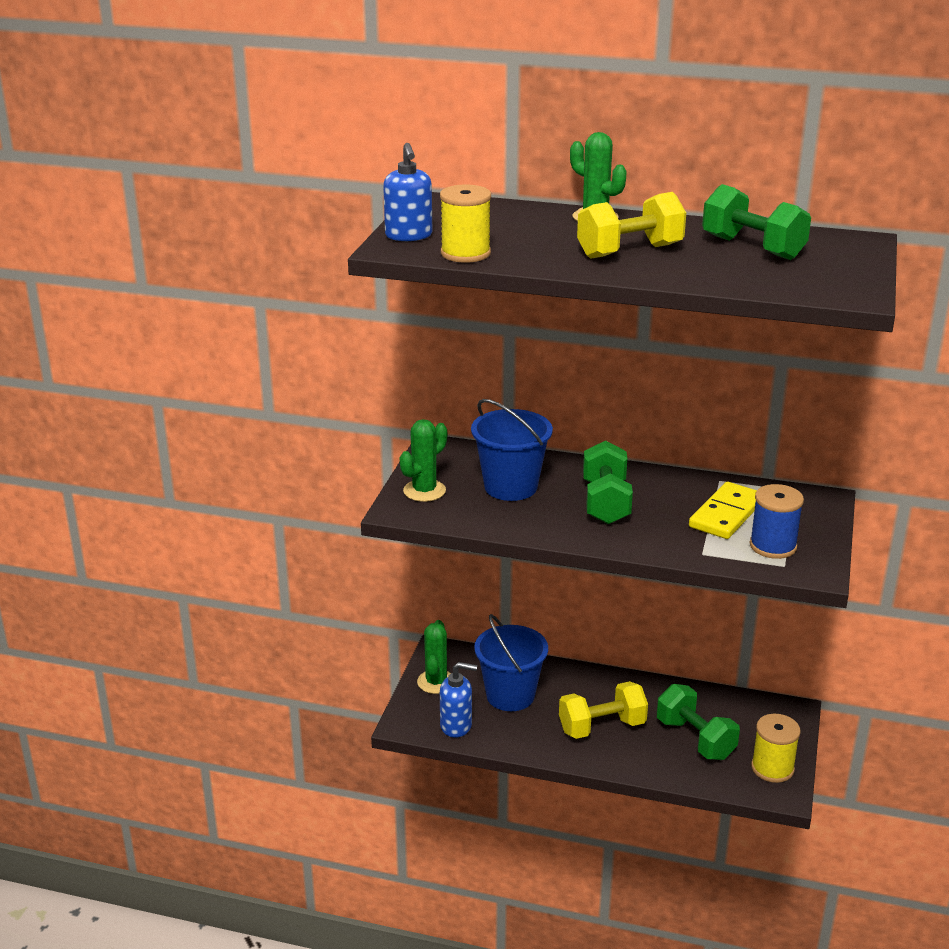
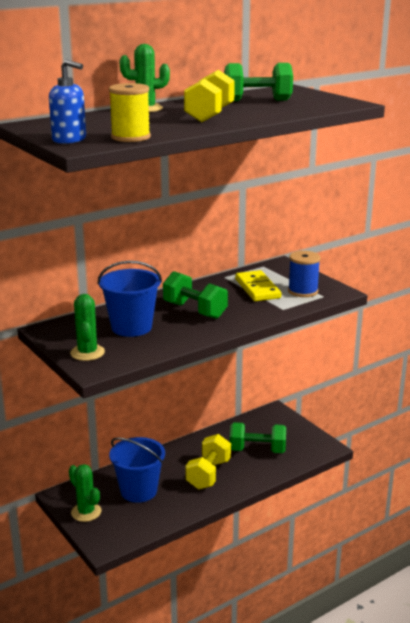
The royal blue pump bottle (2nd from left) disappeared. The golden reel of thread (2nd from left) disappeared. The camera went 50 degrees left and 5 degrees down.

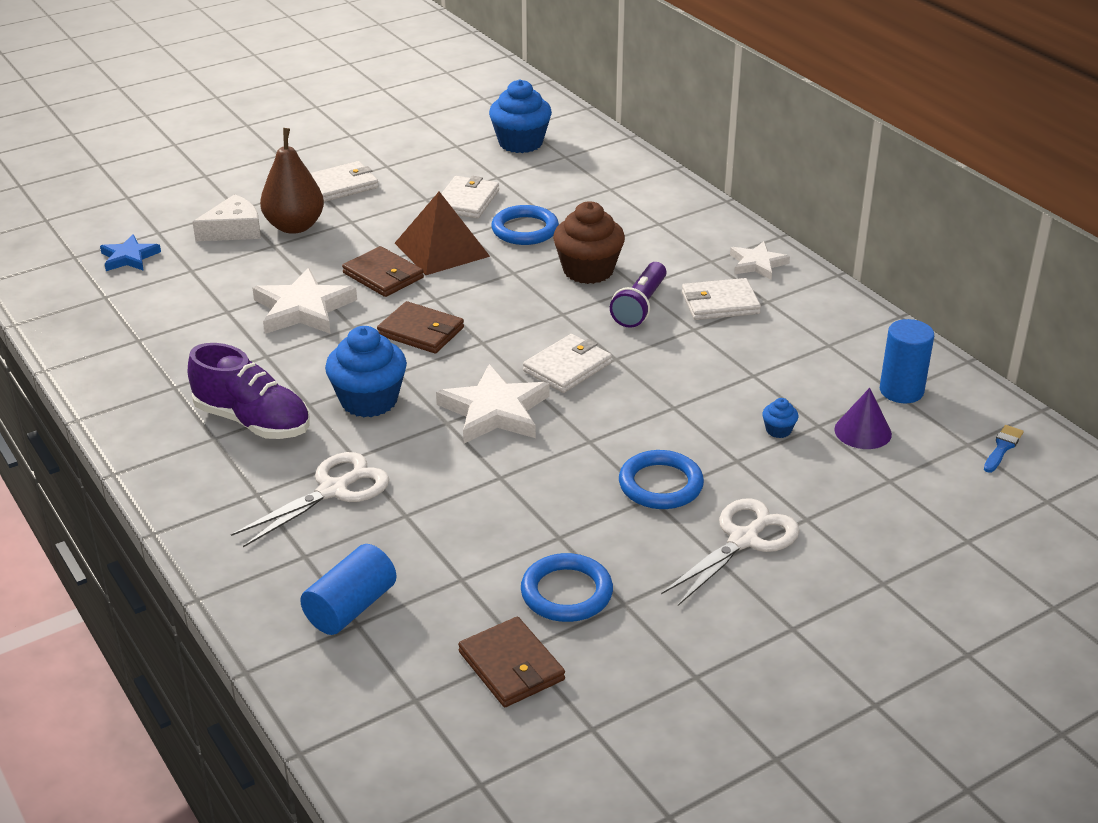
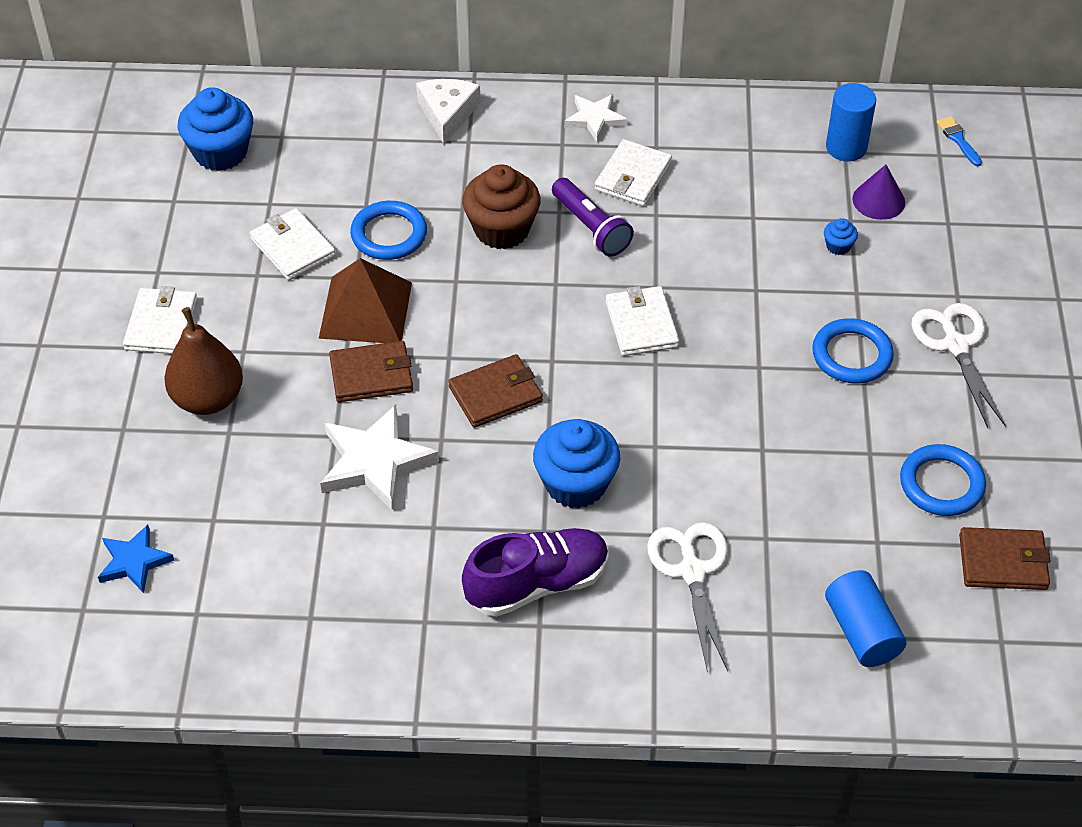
The pure white star shape (2nd from left) disappeared. The pure white cheese moved. The camera went 55 degrees left and 15 degrees up.

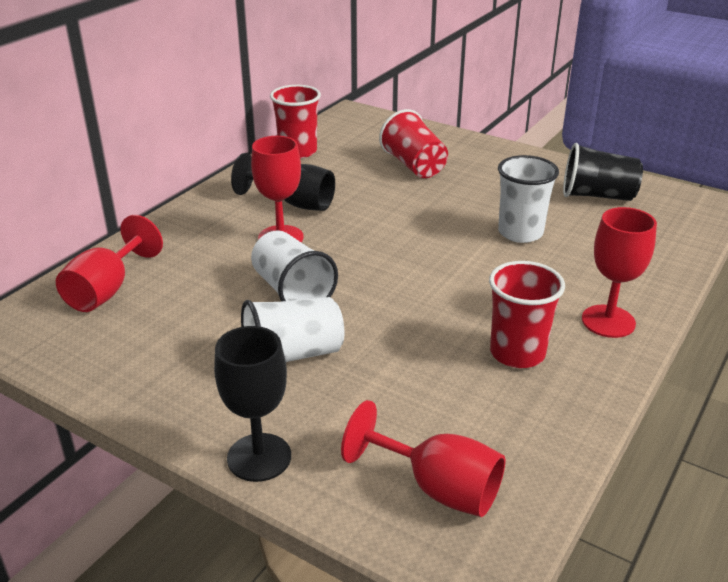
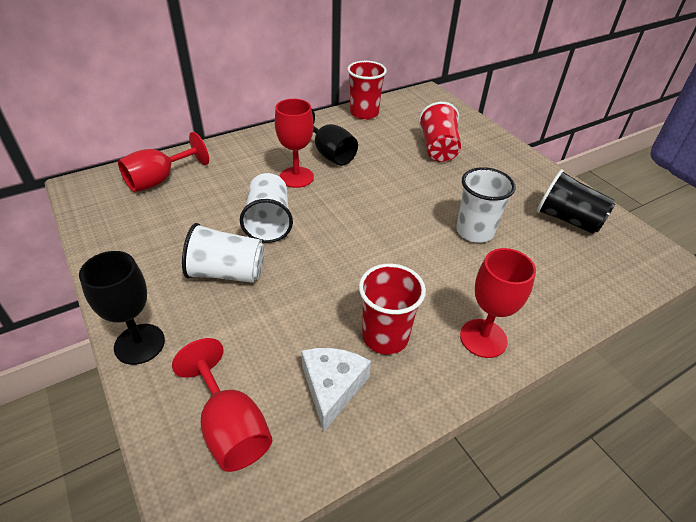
The pure white cheese appeared. The camera went 25 degrees right and 10 degrees up.

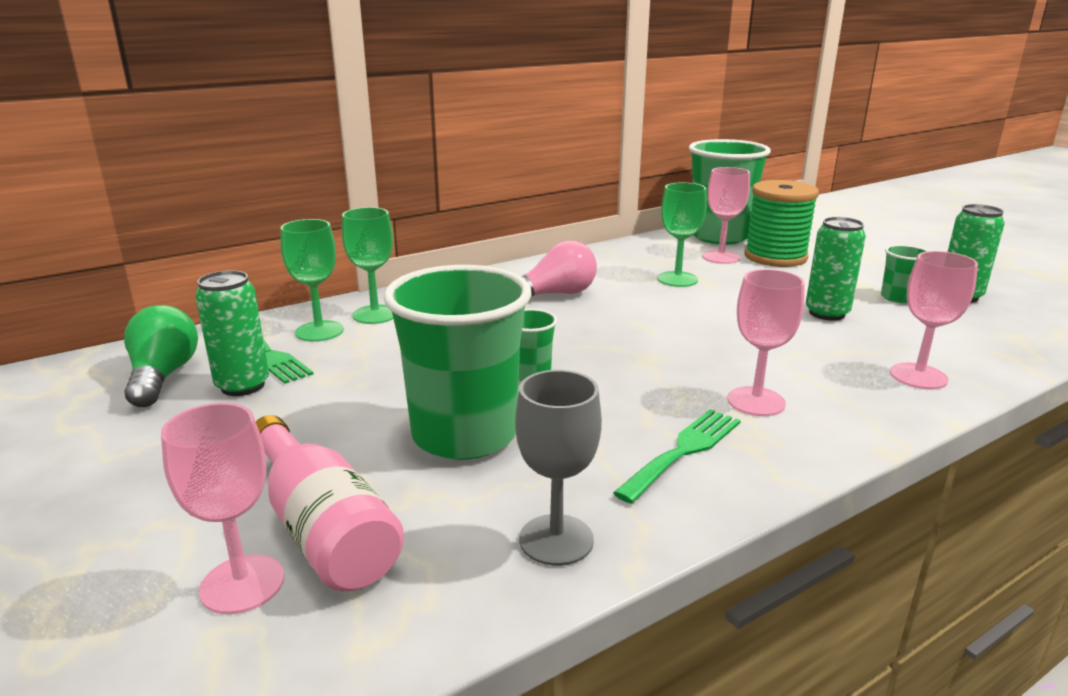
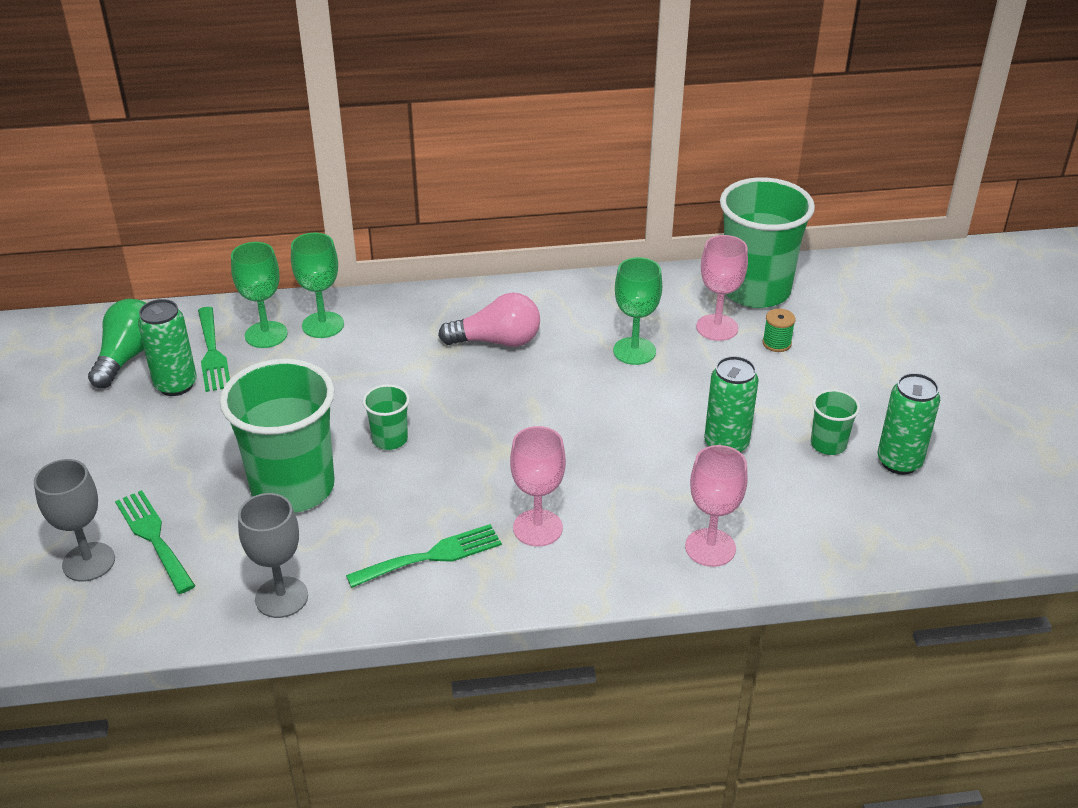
The rosy flask was replaced by the emerald dinner fork (1st from left). The rosy wine glass (1st from left) became the grey wine glass (1st from left). The emerald reel of thread changed to 0.41 times the size. The camera went 25 degrees right and 15 degrees up.

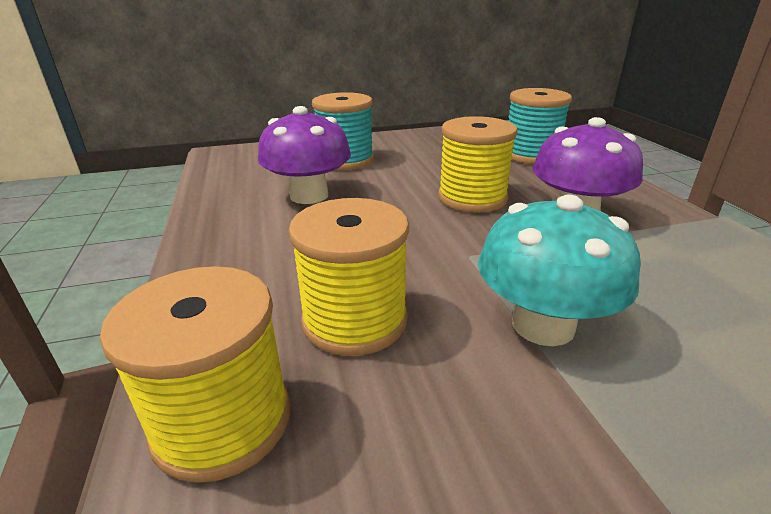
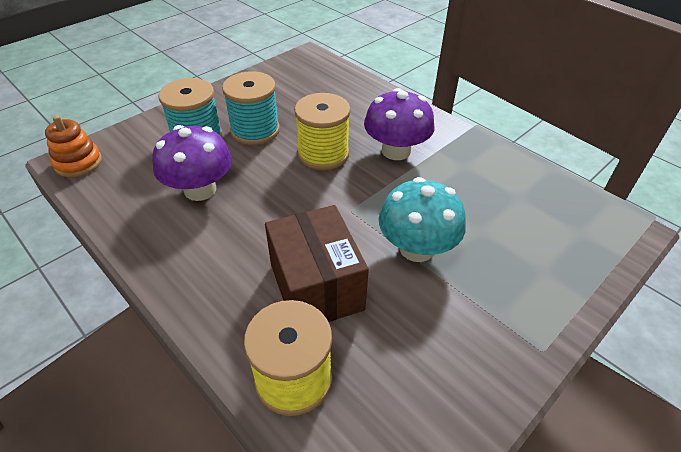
The orange ring stacker appeared. The aqua reel of thread (2nd from left) moved. The golden reel of thread (2nd from left) was replaced by the russet box. The camera went 30 degrees left and 15 degrees up.

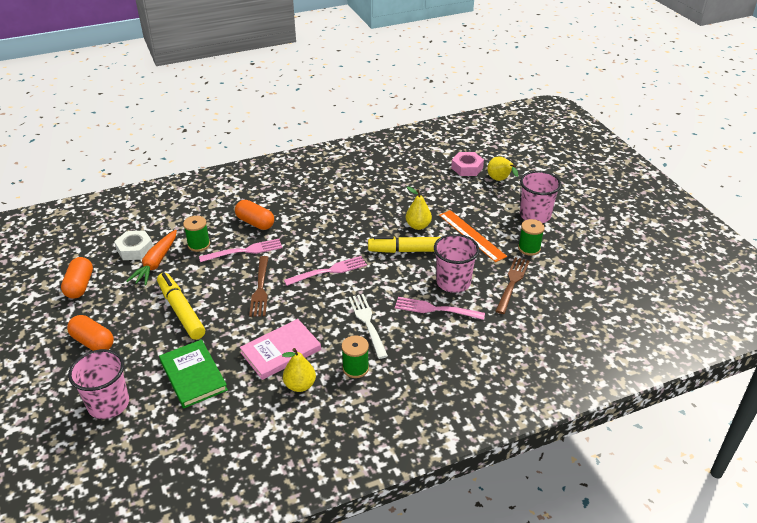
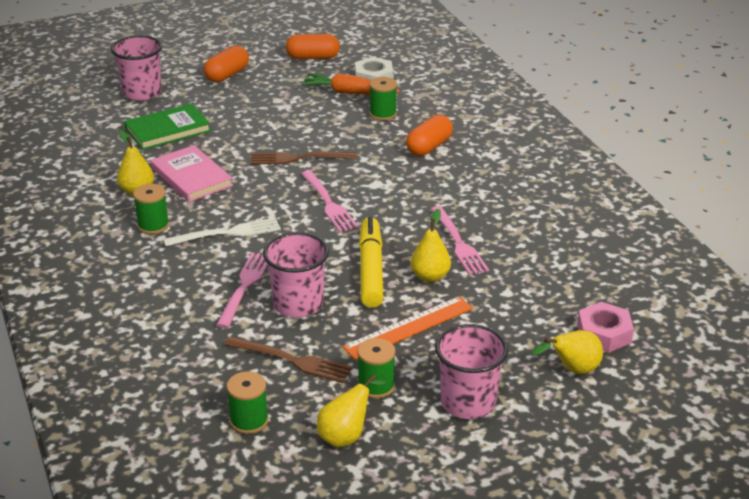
The golden marker pen (1st from left) disappeared. The emerald reel of thread (2nd from left) appeared. The golden toy pear (2nd from left) appeared. The rosy dinner fork (1st from left in the first image) moved. The camera went 90 degrees right and 5 degrees down.

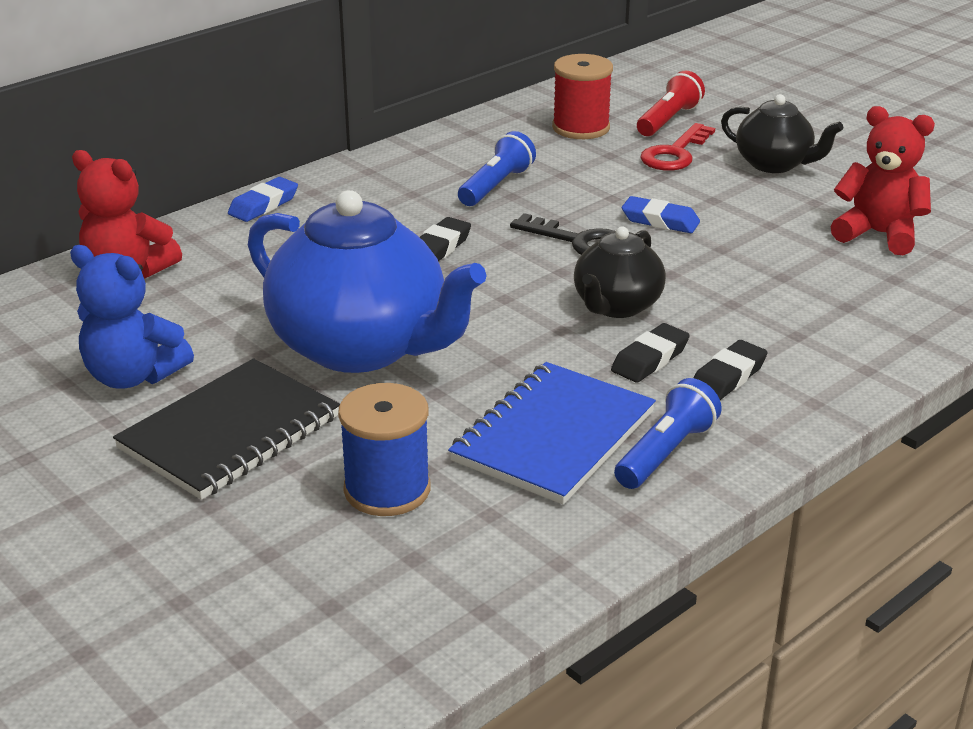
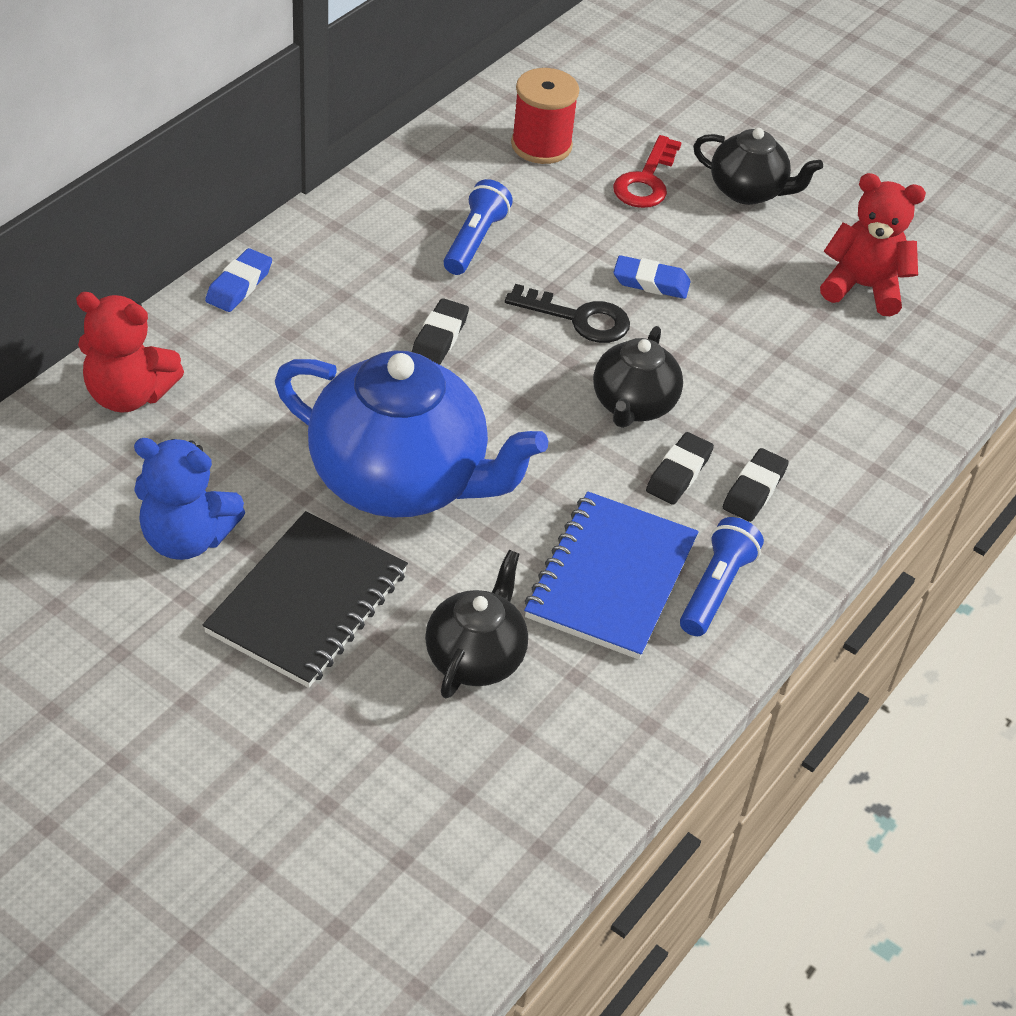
The red torch disappeared. The royal blue reel of thread was replaced by the black tea pot (1st from left). The camera went 15 degrees left and 15 degrees up.

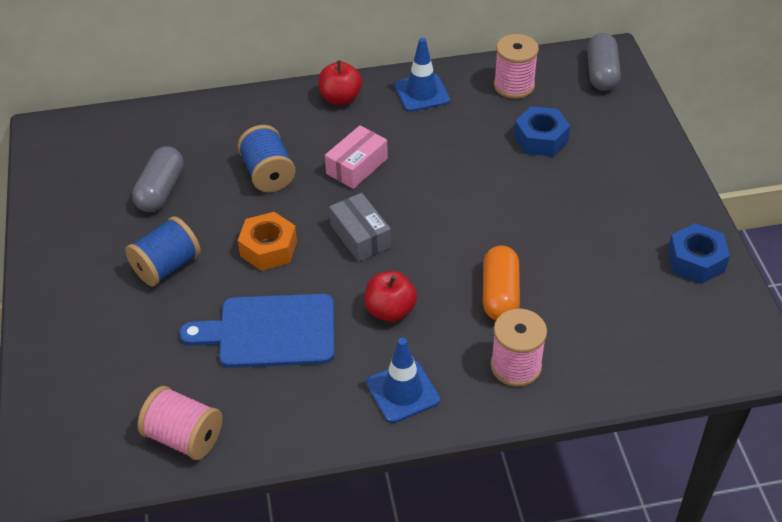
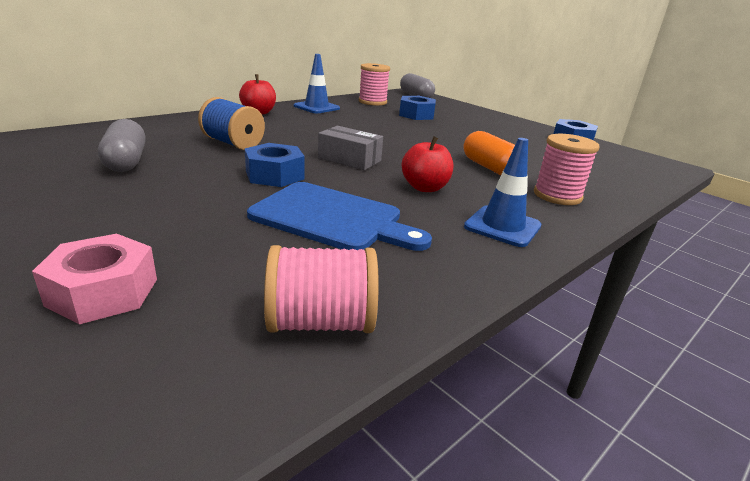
The royal blue reel of thread (1st from left) disappeared. The rosy box disappeared. The rosy hexagon nut appeared. The orange hexagon nut became the royal blue hexagon nut (1st from left). The royal blue chopping board turned 120 degrees counterclockwise. The camera went 35 degrees left and 20 degrees down.

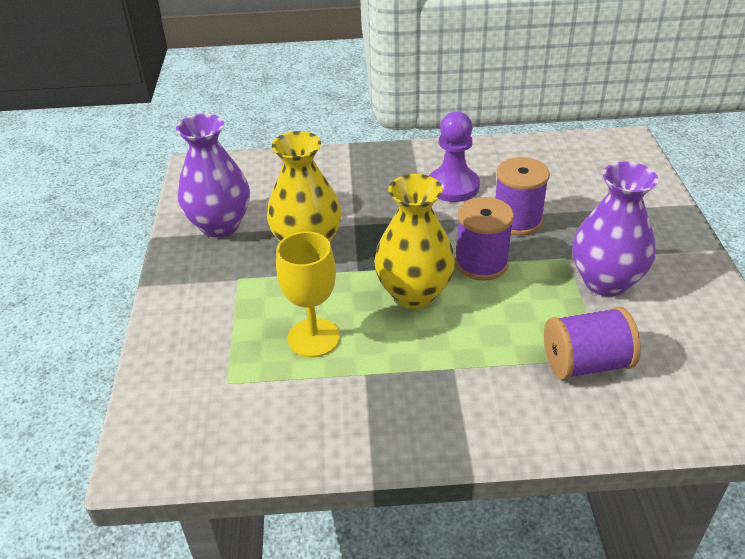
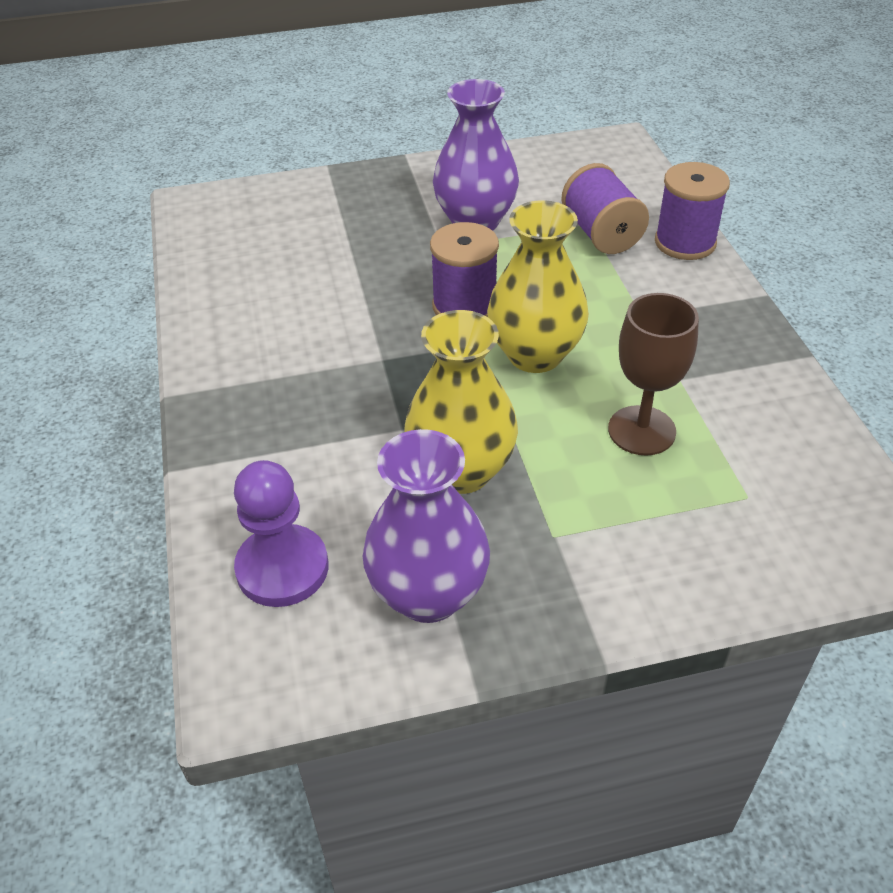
The purple game pawn moved. The purple reel of thread (2nd from left in the first image) moved. The golden wine glass became the russet wine glass. The camera went 100 degrees left and 5 degrees up.

